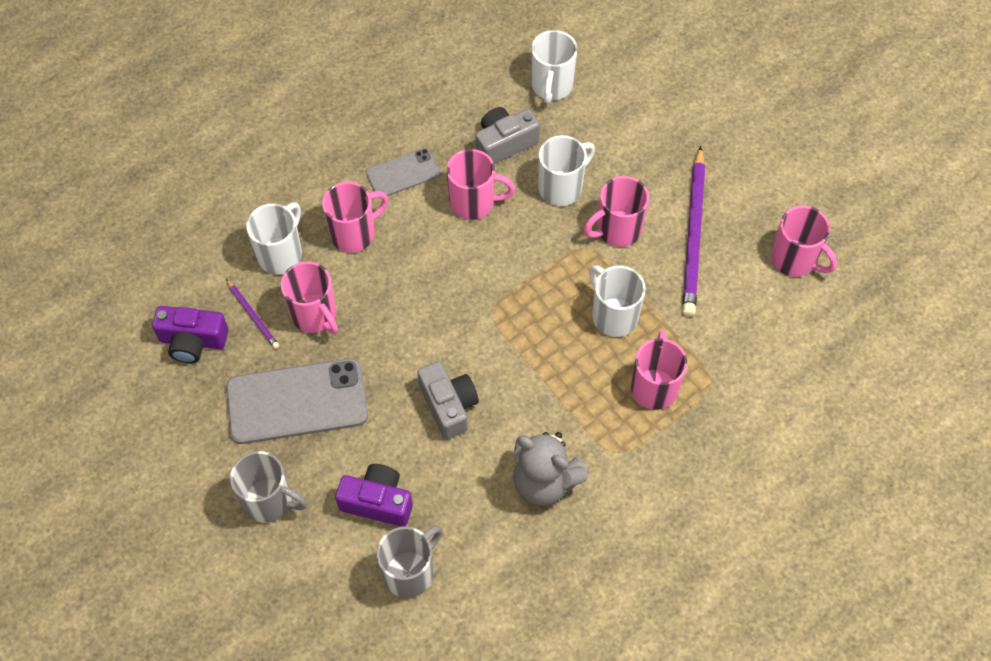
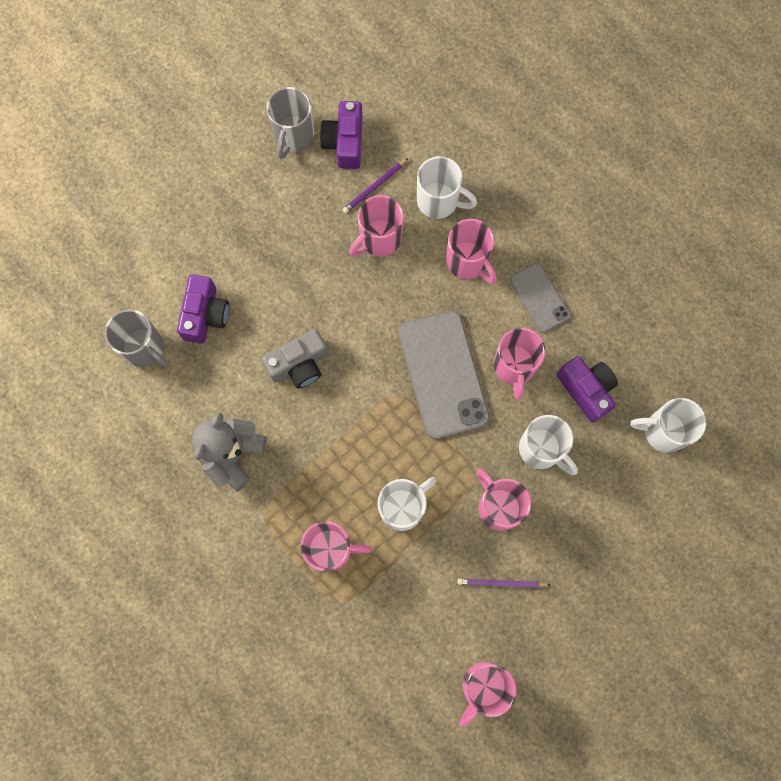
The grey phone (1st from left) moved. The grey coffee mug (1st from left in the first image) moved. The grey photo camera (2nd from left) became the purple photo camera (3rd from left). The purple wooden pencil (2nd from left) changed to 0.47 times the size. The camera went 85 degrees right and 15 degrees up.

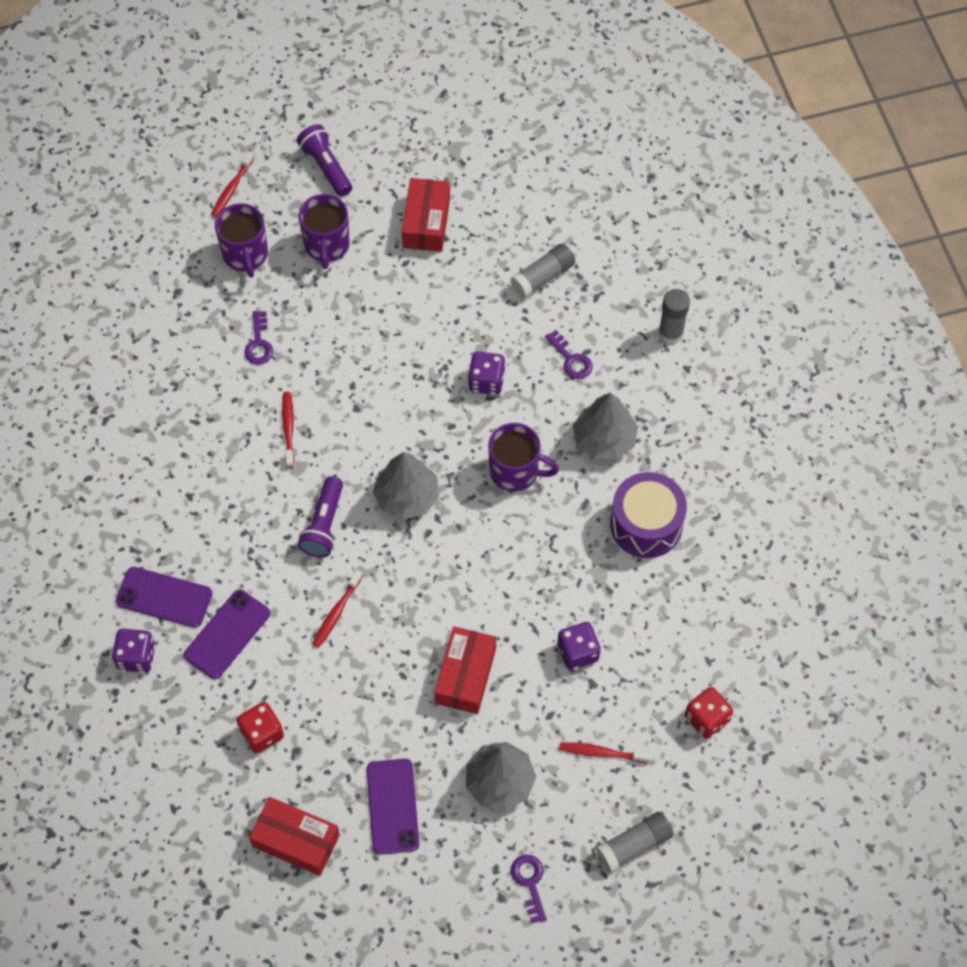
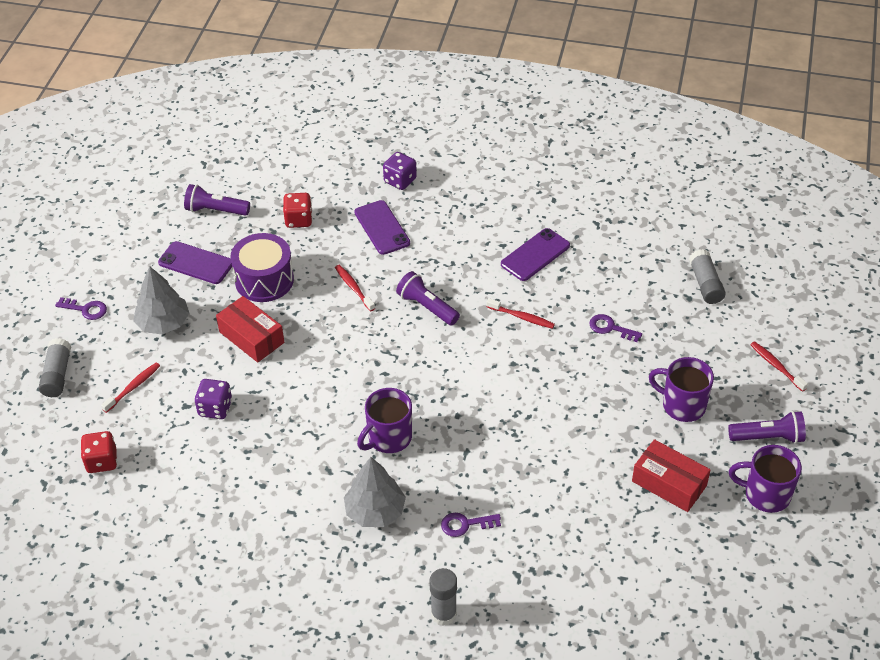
The grey fir tree (1st from left) disappeared. The purple die (2nd from left) disappeared. The purple phone (1st from left in the first image) moved. The purple coffee mug (1st from left in the first image) moved. The grey glue (1st from left in the first image) moved. The purple toy drum moved. The red box (1st from left) was replaced by the purple torch (1st from left). The camera went 120 degrees right and 15 degrees down.

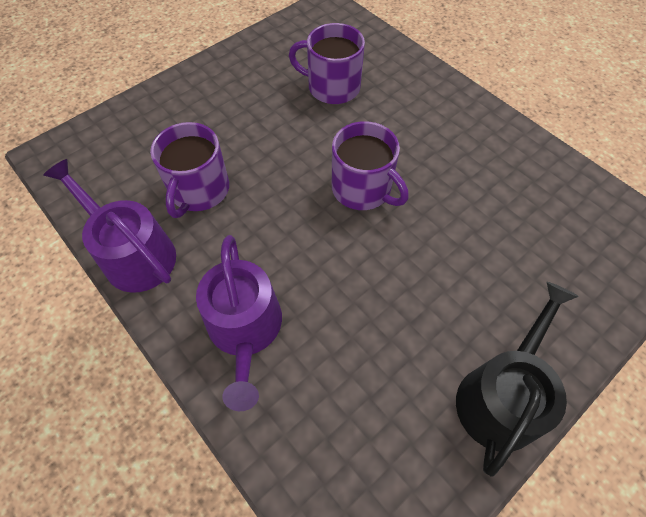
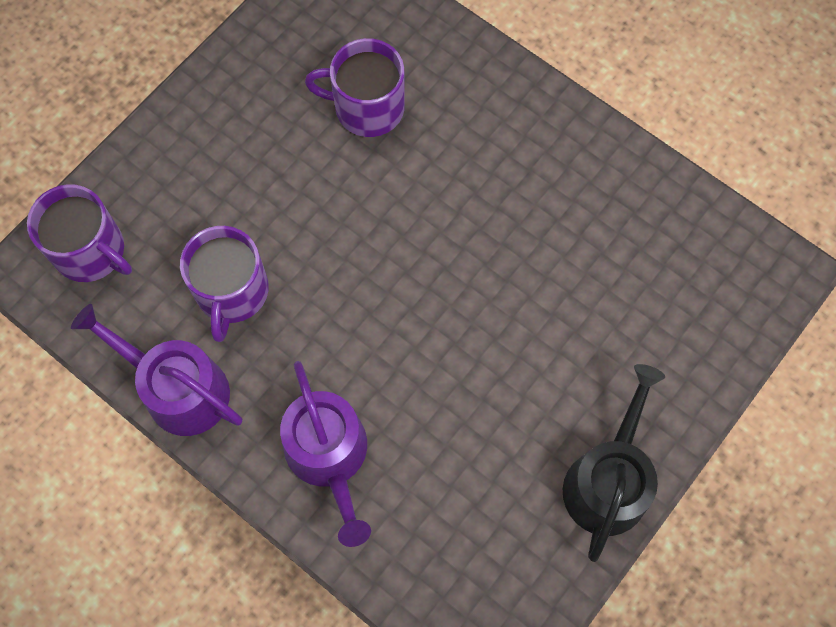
The purple coffee mug (3rd from left in the first image) moved. The camera went 10 degrees left and 10 degrees up.

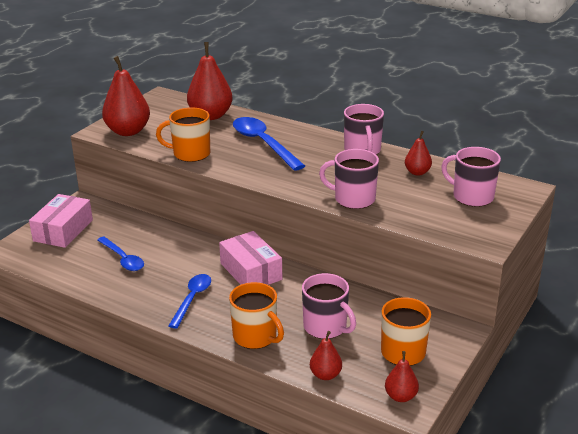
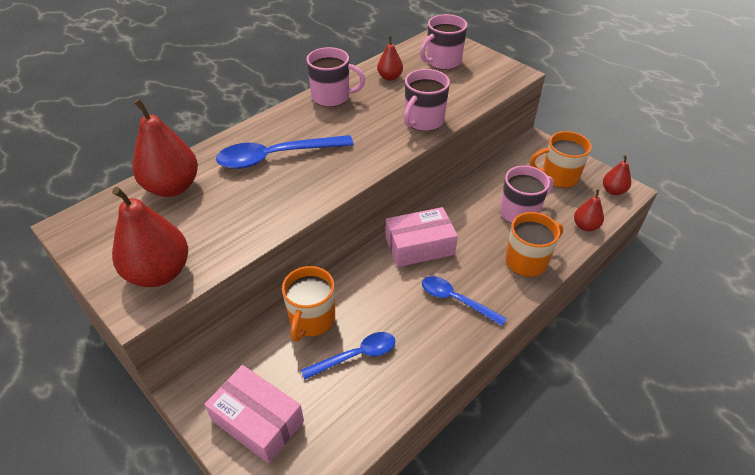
The orange coffee mug (1st from left) moved. The camera went 75 degrees left and 15 degrees up.

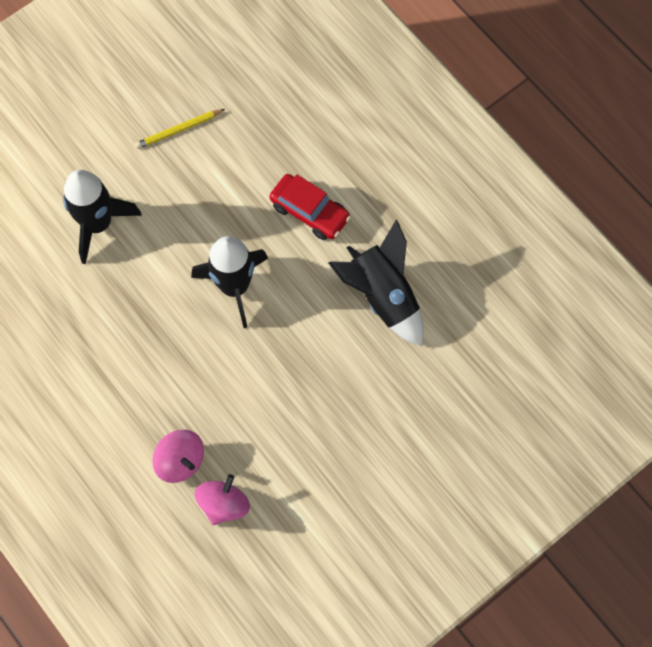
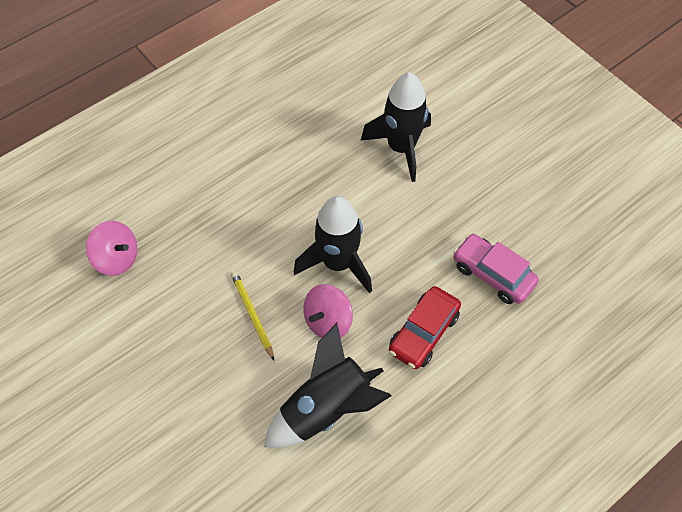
The rosy car appeared. The golden wooden pencil moved. The rosy spinning top (1st from left in the first image) moved. The camera went 90 degrees right and 10 degrees down.

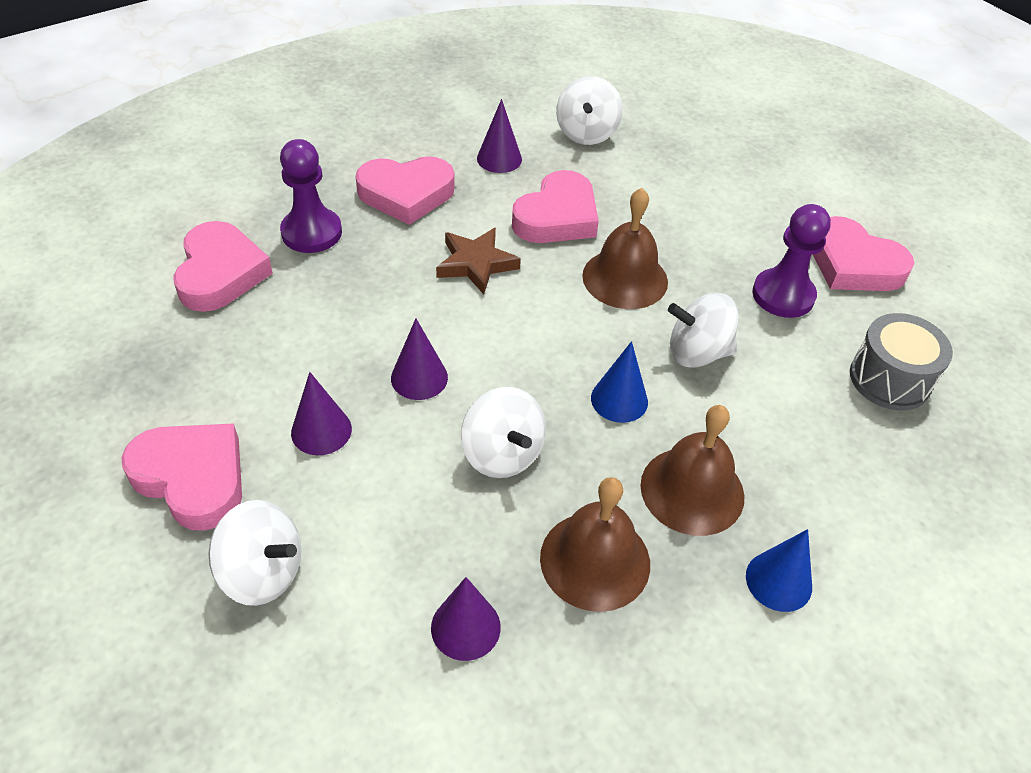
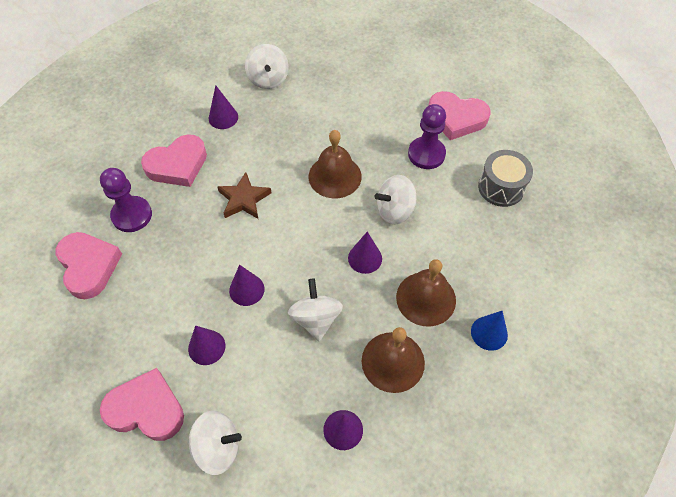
The rosy heart (4th from left) disappeared. The royal blue cone shape (1st from left) became the purple cone shape (5th from left). The pure white spinning top (2nd from left in the first image) turned 135 degrees counterclockwise. The camera went 20 degrees left and 10 degrees up.

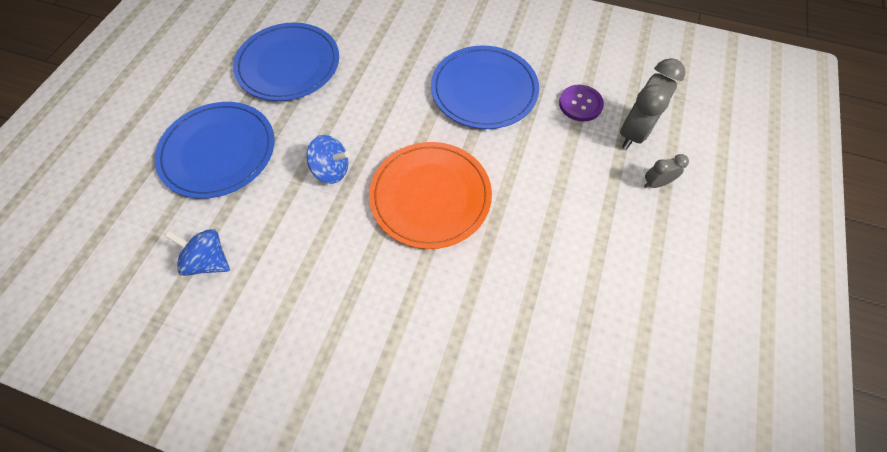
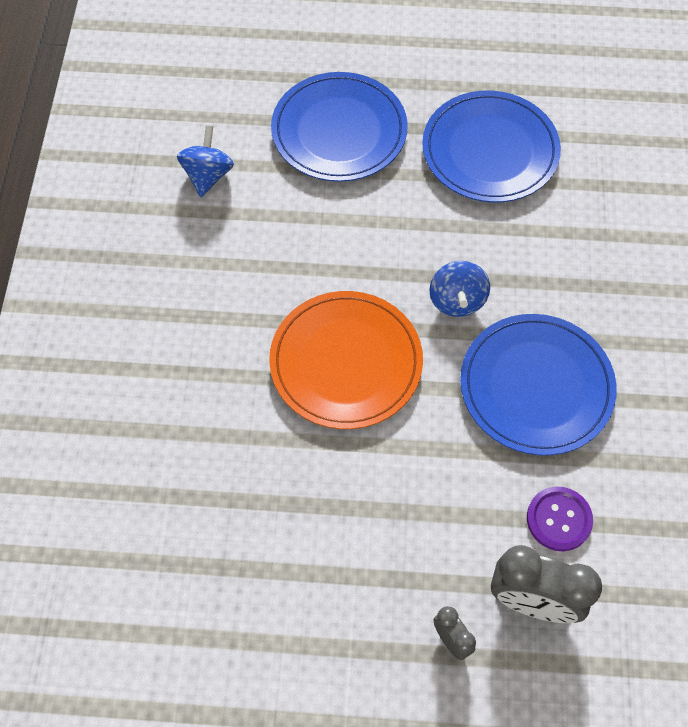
The royal blue spinning top (2nd from left) moved. The camera went 75 degrees right and 0 degrees up.

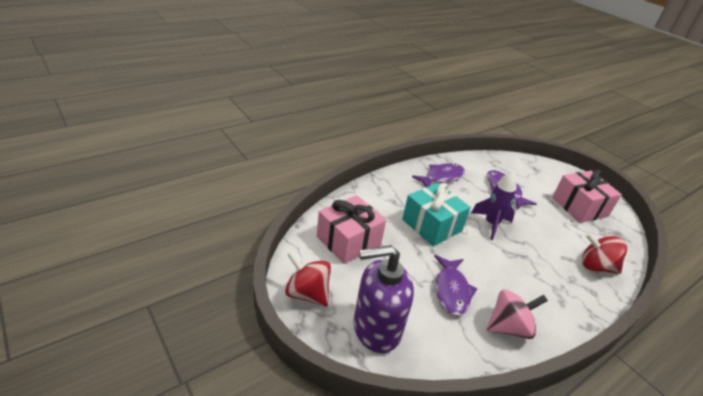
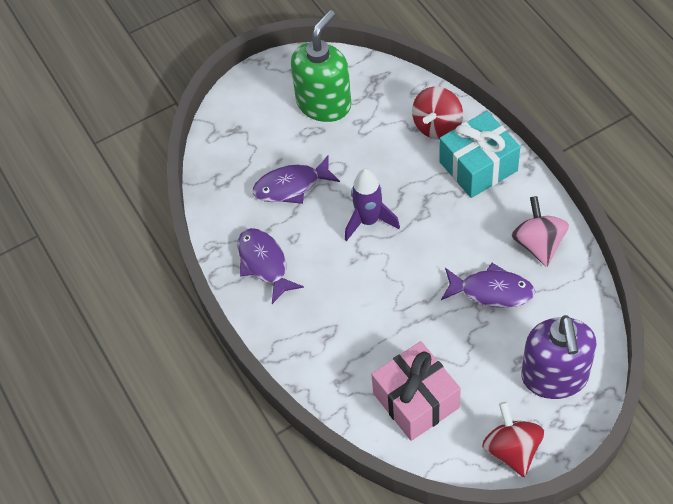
The aqua gift moved. The rosy gift (2nd from left) was replaced by the emerald pump bottle. The red spinning top (1st from left in the first image) turned 120 degrees clockwise. The camera went 75 degrees left and 20 degrees up.

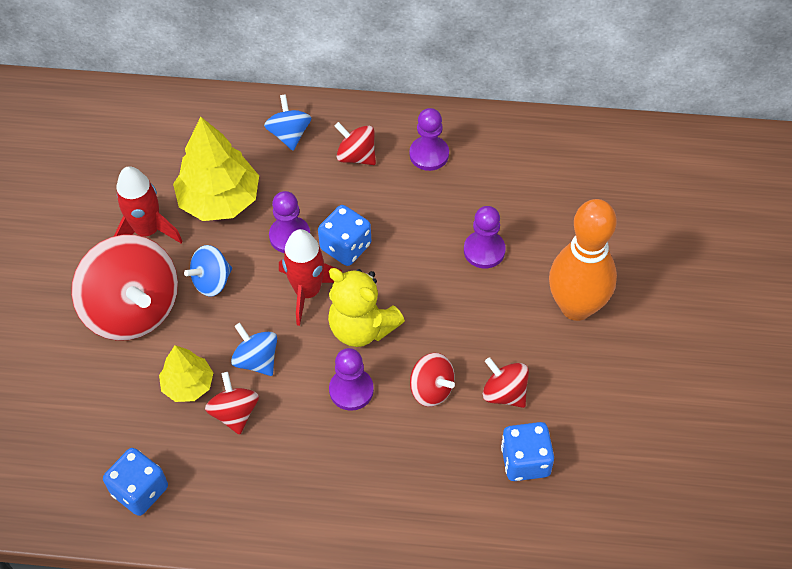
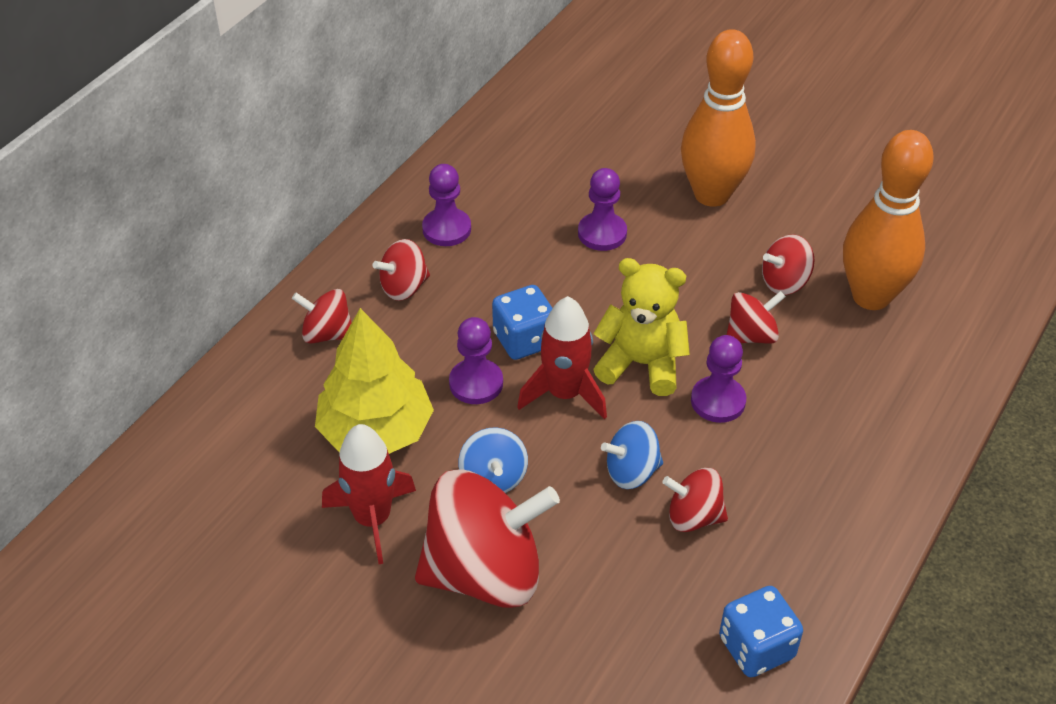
The golden fir tree (1st from left) disappeared. The royal blue die (3rd from left) was replaced by the orange bowling pin (2nd from left). The royal blue spinning top (3rd from left) became the red spinning top (1st from left). The golden teddy bear turned 135 degrees counterclockwise. The camera went 65 degrees left and 10 degrees down.

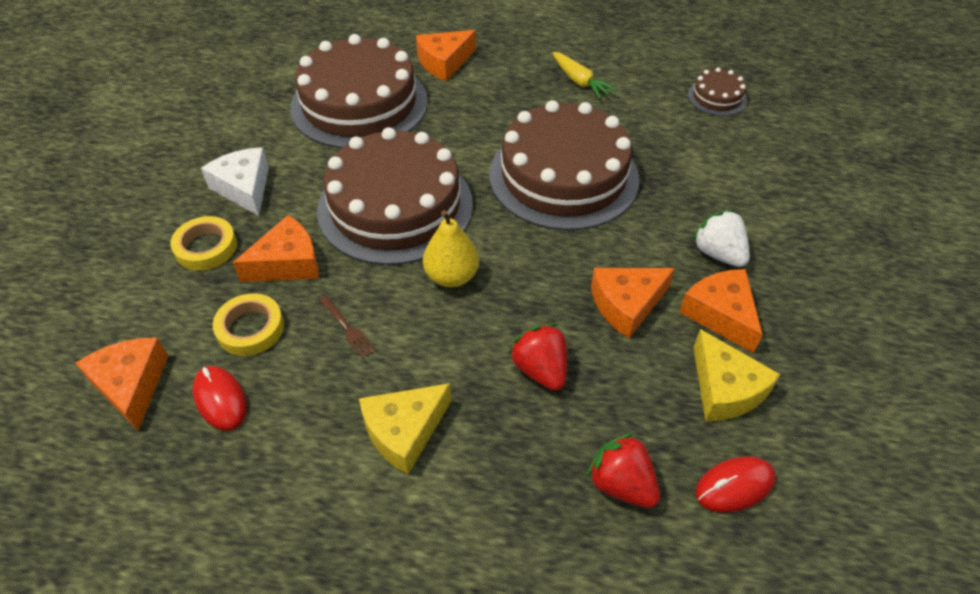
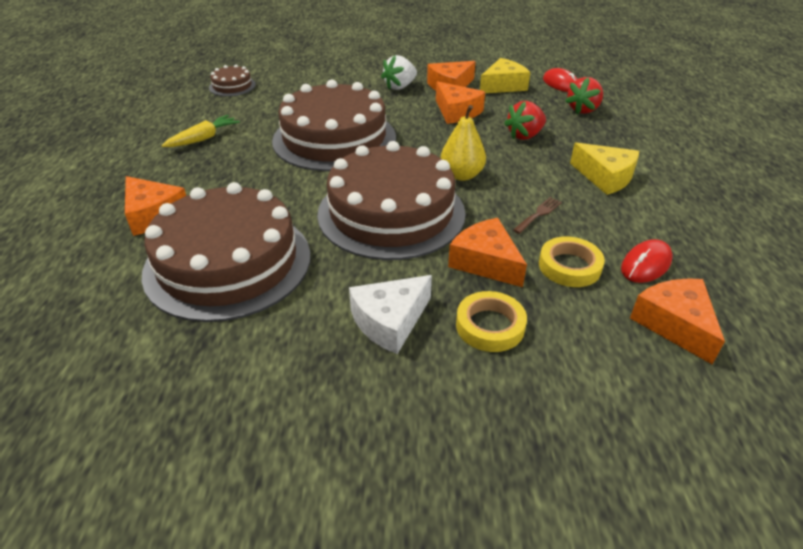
The orange cheese (1st from left in the first image) turned 105 degrees clockwise. The camera went 100 degrees left and 10 degrees down.

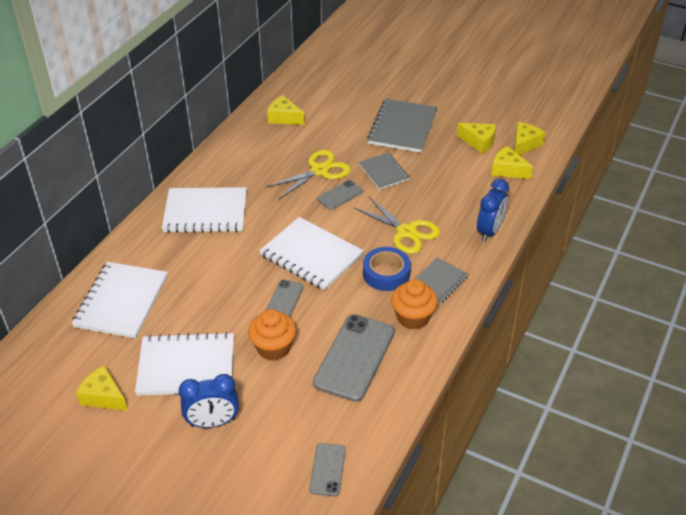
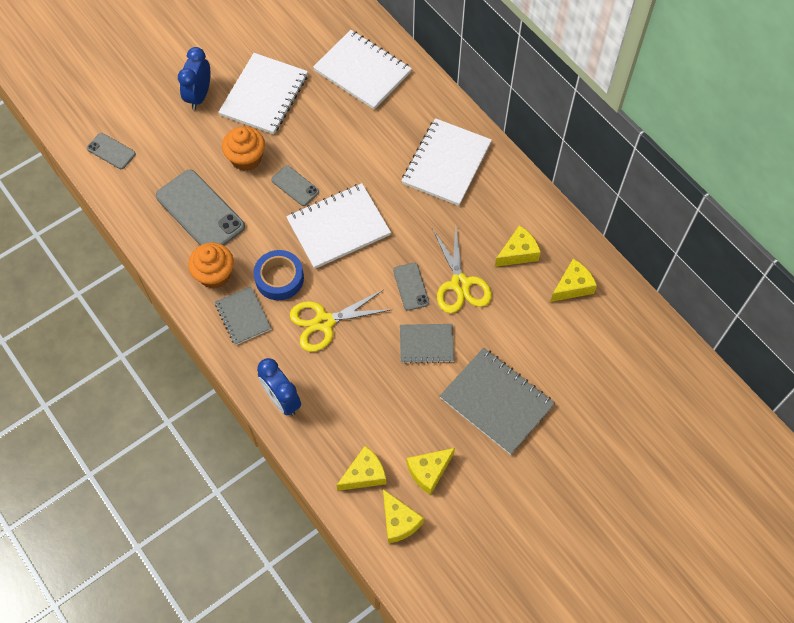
The golden cheese (1st from left in the first image) moved. The camera went 115 degrees right and 20 degrees up.

